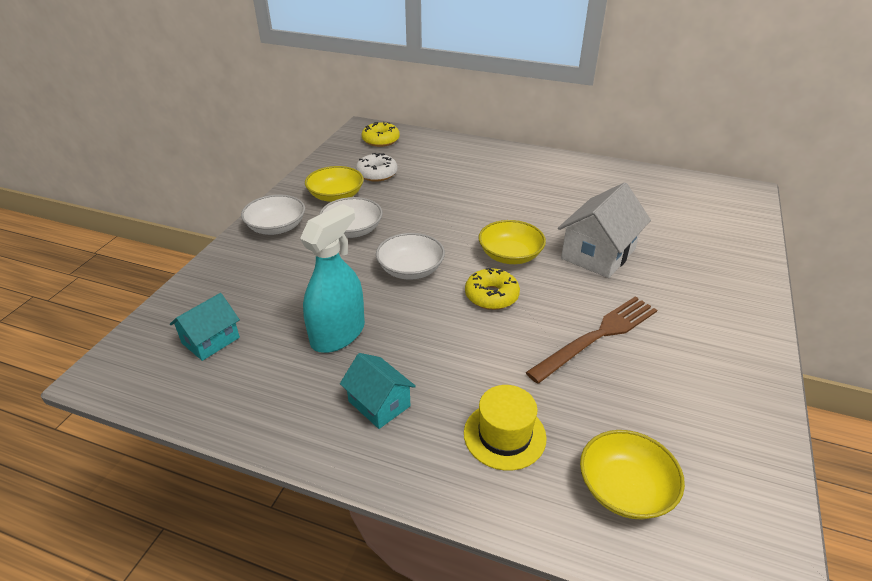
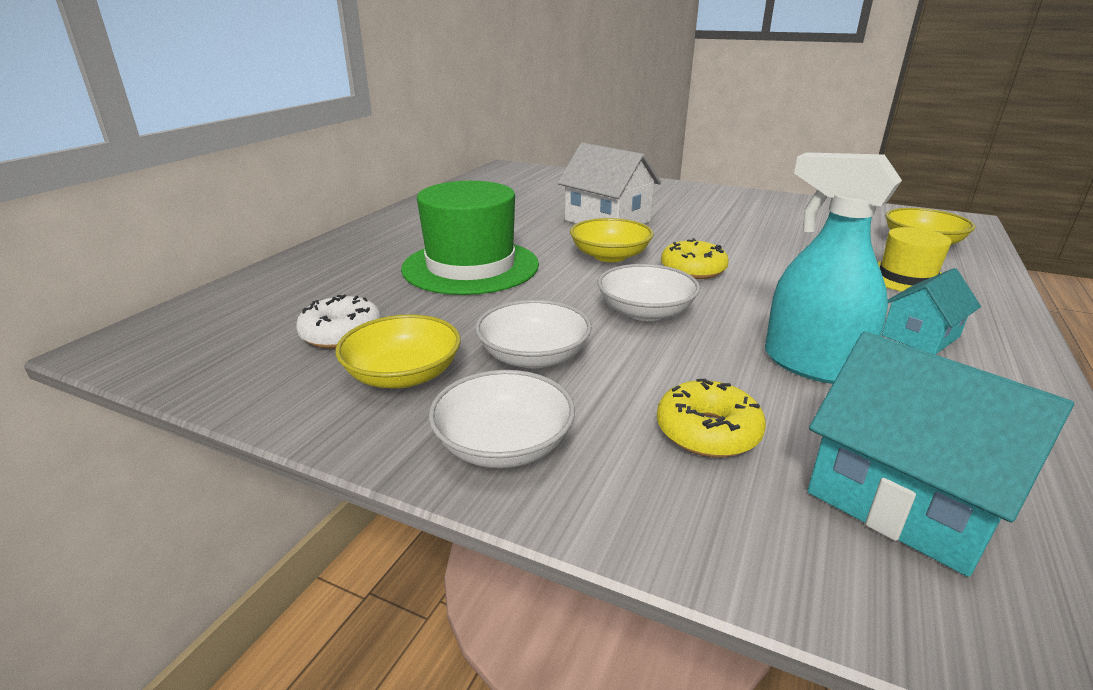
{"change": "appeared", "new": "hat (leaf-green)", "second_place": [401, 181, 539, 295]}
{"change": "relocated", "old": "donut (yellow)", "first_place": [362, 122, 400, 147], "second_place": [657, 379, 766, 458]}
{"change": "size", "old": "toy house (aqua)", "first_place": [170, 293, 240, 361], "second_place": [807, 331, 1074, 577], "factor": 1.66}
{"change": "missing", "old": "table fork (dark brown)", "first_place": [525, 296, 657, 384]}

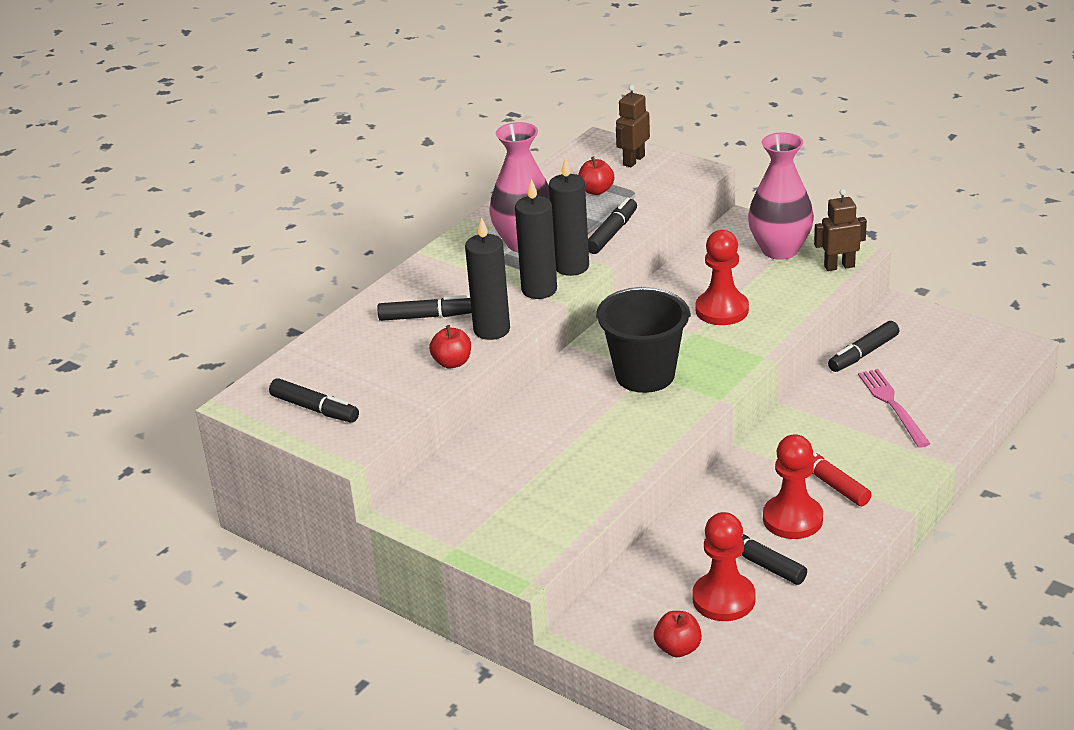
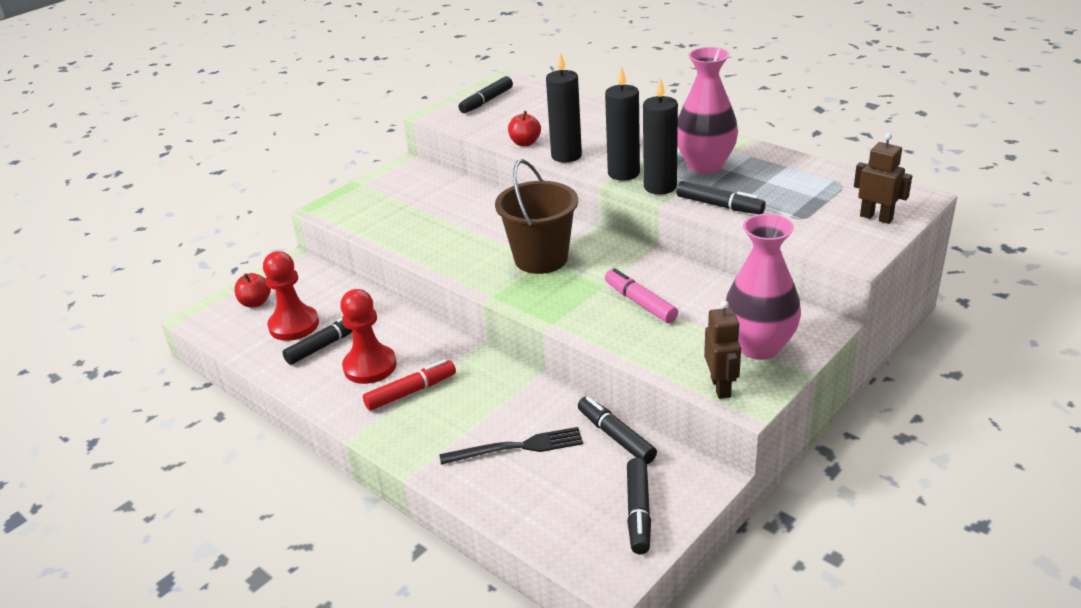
{"change": "colour", "old": "table fork (pink)", "new": "table fork (jet-black)", "first_place": [858, 369, 930, 448], "second_place": [439, 427, 583, 465]}
{"change": "colour", "old": "sand bucket (jet-black)", "new": "sand bucket (dark brown)", "first_place": [596, 287, 691, 393], "second_place": [495, 159, 578, 274]}
{"change": "exchanged", "old": "chess pawn (crimson)", "new": "felt pen (pink)", "first_place": [695, 230, 749, 325], "second_place": [605, 268, 678, 323]}
{"change": "relocated", "old": "felt pen (jet-black)", "first_place": [377, 295, 472, 321], "second_place": [627, 458, 651, 554]}
{"change": "missing", "old": "apple (crimson)", "first_place": [578, 157, 614, 195]}

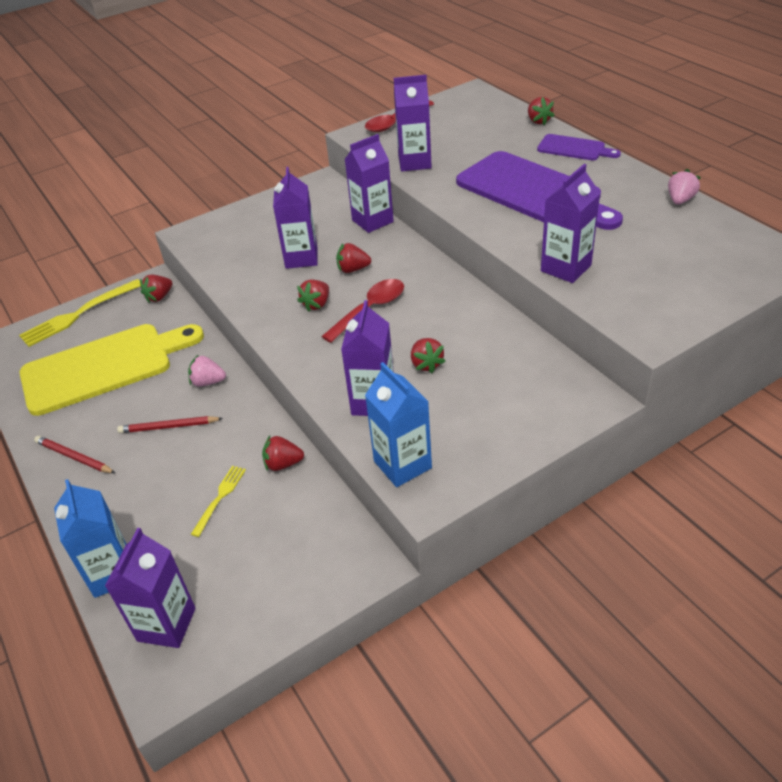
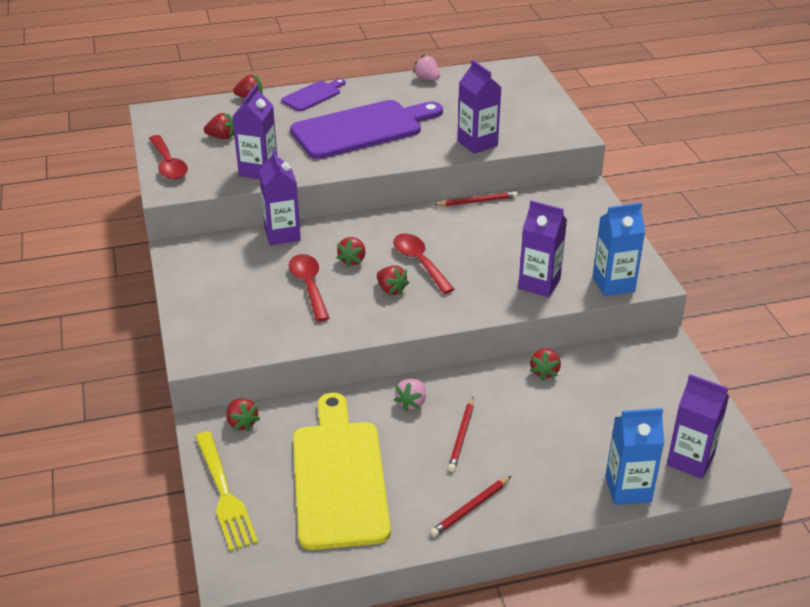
{"change": "relocated", "old": "berry (crimson)", "first_place": [411, 338, 446, 373], "second_place": [204, 113, 234, 139]}
{"change": "exchanged", "old": "juice carton (purple)", "new": "teaspoon (crimson)", "first_place": [273, 167, 318, 269], "second_place": [289, 254, 329, 322]}
{"change": "appeared", "new": "pencil (crimson)", "second_place": [434, 191, 518, 206]}
{"change": "missing", "old": "table fork (yellow)", "first_place": [191, 466, 246, 537]}

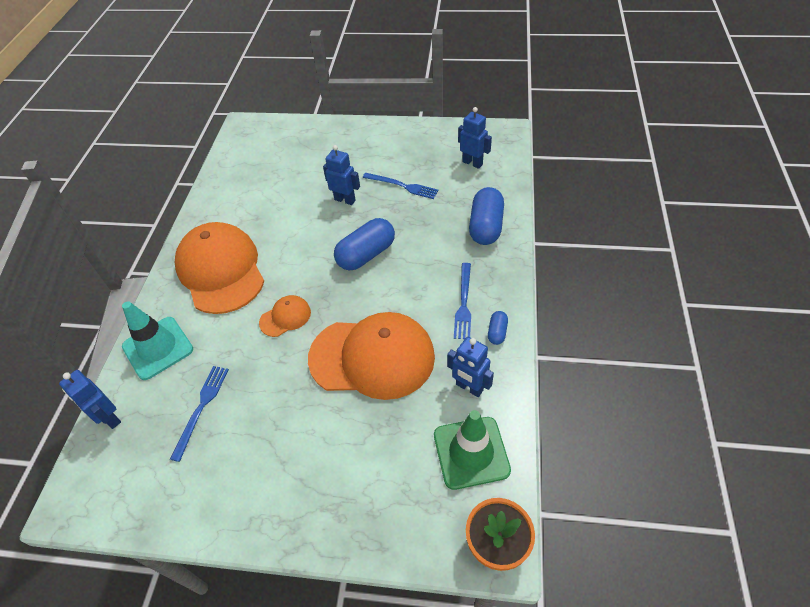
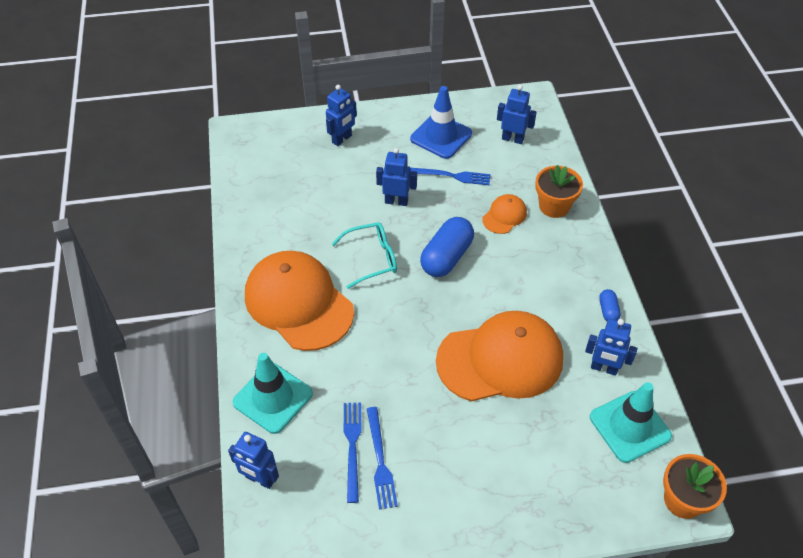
{"change": "appeared", "new": "toy robot (blue)", "second_place": [326, 85, 357, 146]}
{"change": "appeared", "new": "spectacles (aqua)", "second_place": [332, 222, 397, 289]}
{"change": "relocated", "old": "table fork (blue)", "first_place": [454, 263, 471, 339], "second_place": [367, 407, 398, 510]}
{"change": "appeared", "new": "traffic cone (blue)", "second_place": [410, 86, 472, 159]}
{"change": "relocated", "old": "cap (orange-coloured)", "first_place": [259, 295, 311, 337], "second_place": [482, 194, 527, 234]}
{"change": "exchanged", "old": "pill (blue)", "new": "flower pot (orange-coloured)", "first_place": [469, 187, 504, 245], "second_place": [535, 165, 583, 218]}
{"change": "colour", "old": "traffic cone (leaf-green)", "new": "traffic cone (aqua)", "first_place": [434, 410, 511, 490], "second_place": [590, 382, 672, 463]}

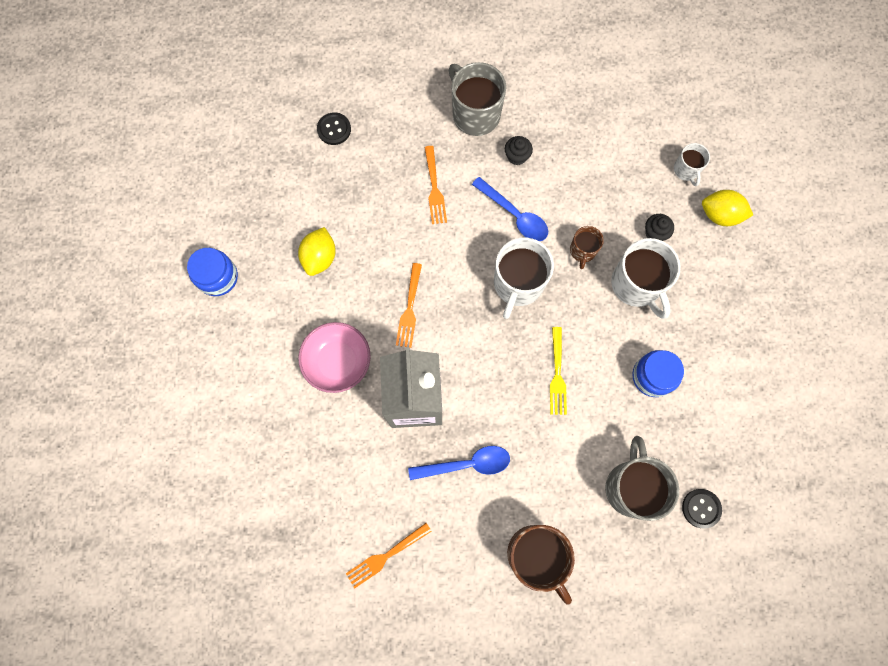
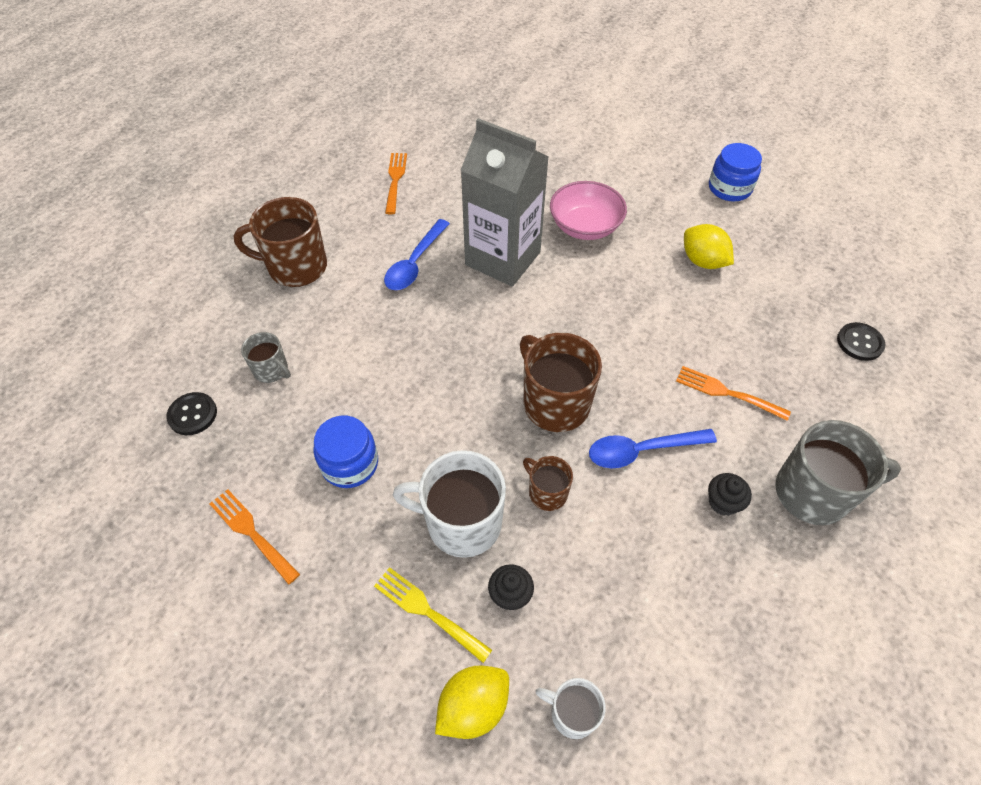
{"change": "relocated", "old": "table fork (orange-coloured)", "first_place": [396, 263, 422, 348], "second_place": [210, 489, 300, 585]}
{"change": "size", "old": "tea mug (ash-grey)", "first_place": [605, 436, 679, 521], "second_place": [241, 332, 291, 383], "factor": 0.54}
{"change": "relocated", "old": "table fork (yellow)", "first_place": [550, 327, 567, 415], "second_place": [374, 567, 492, 663]}
{"change": "colour", "old": "tea mug (white)", "new": "tea mug (dark brown)", "first_place": [494, 237, 554, 319], "second_place": [520, 333, 602, 432]}

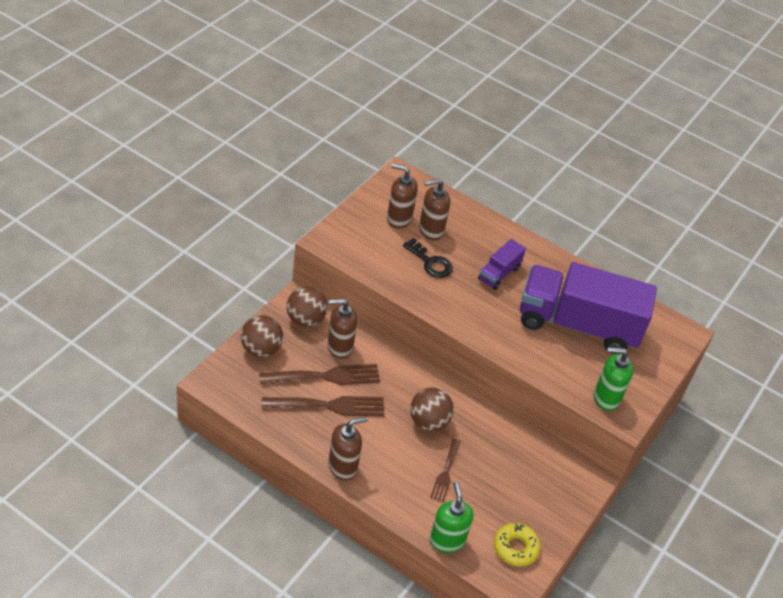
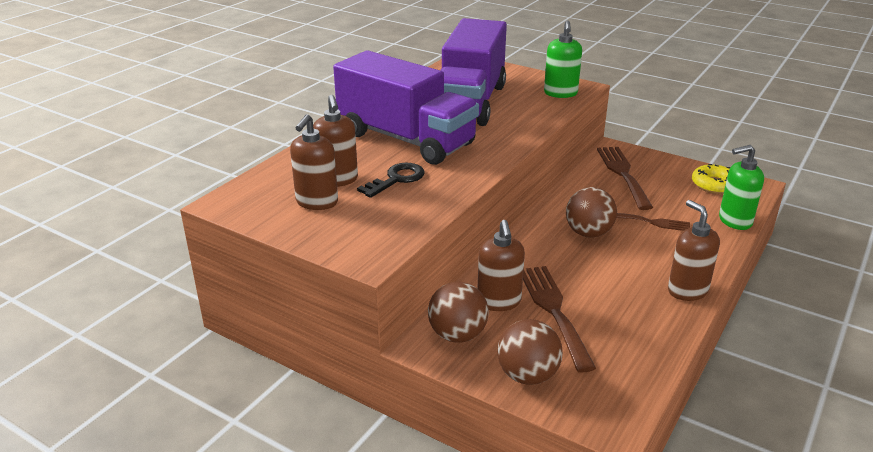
{"change": "size", "old": "toy truck (purple)", "first_place": [478, 239, 526, 290], "second_place": [333, 50, 479, 165], "factor": 2.3}
{"change": "relocated", "old": "table fork (dark brown)", "first_place": [262, 396, 384, 417], "second_place": [597, 147, 653, 210]}

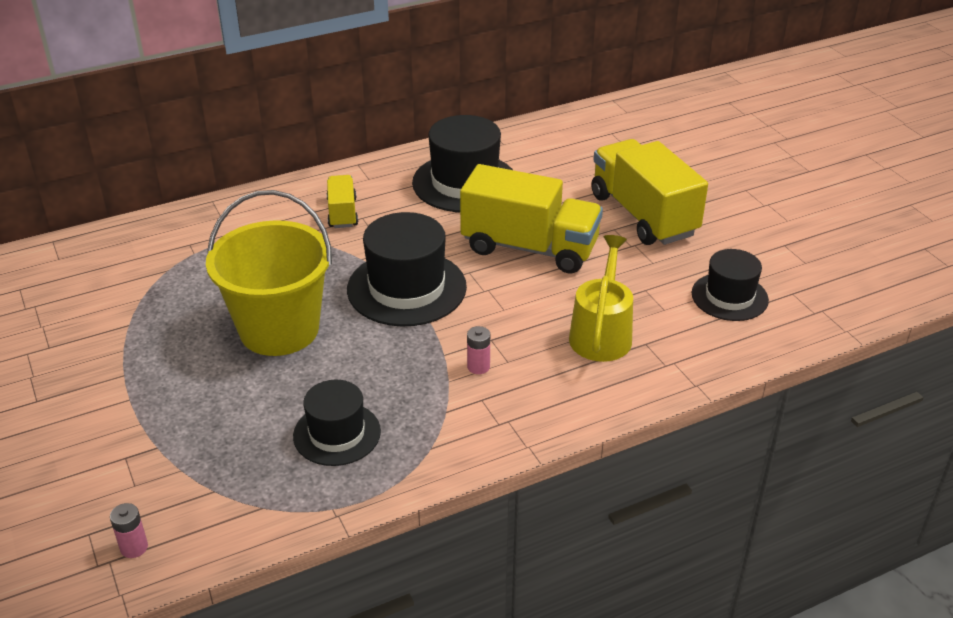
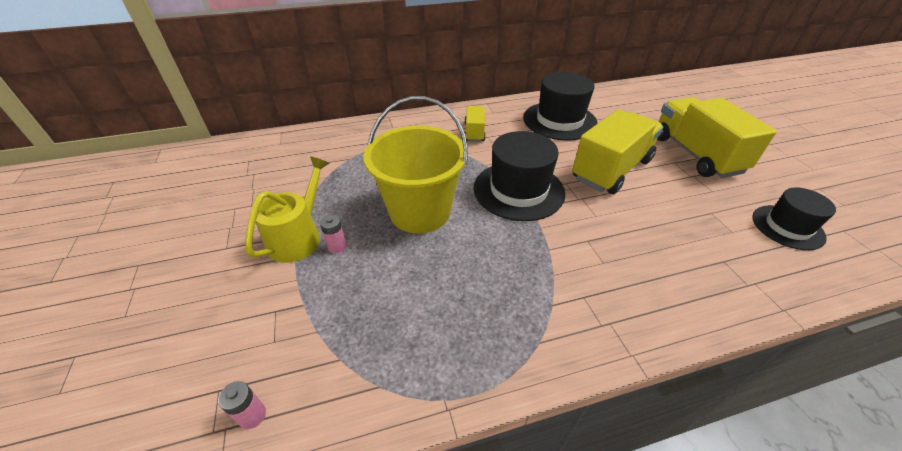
{"change": "relocated", "old": "sprinkling can (yellow)", "first_place": [569, 235, 633, 362], "second_place": [245, 157, 329, 263]}
{"change": "relocated", "old": "battery (pink)", "first_place": [467, 326, 490, 374], "second_place": [320, 215, 347, 253]}
{"change": "spun", "old": "toy truck (yellow)", "first_place": [460, 164, 603, 274], "second_place": [572, 109, 663, 194], "degrees": -75}
{"change": "missing", "old": "hat (jet-black)", "first_place": [293, 380, 381, 466]}

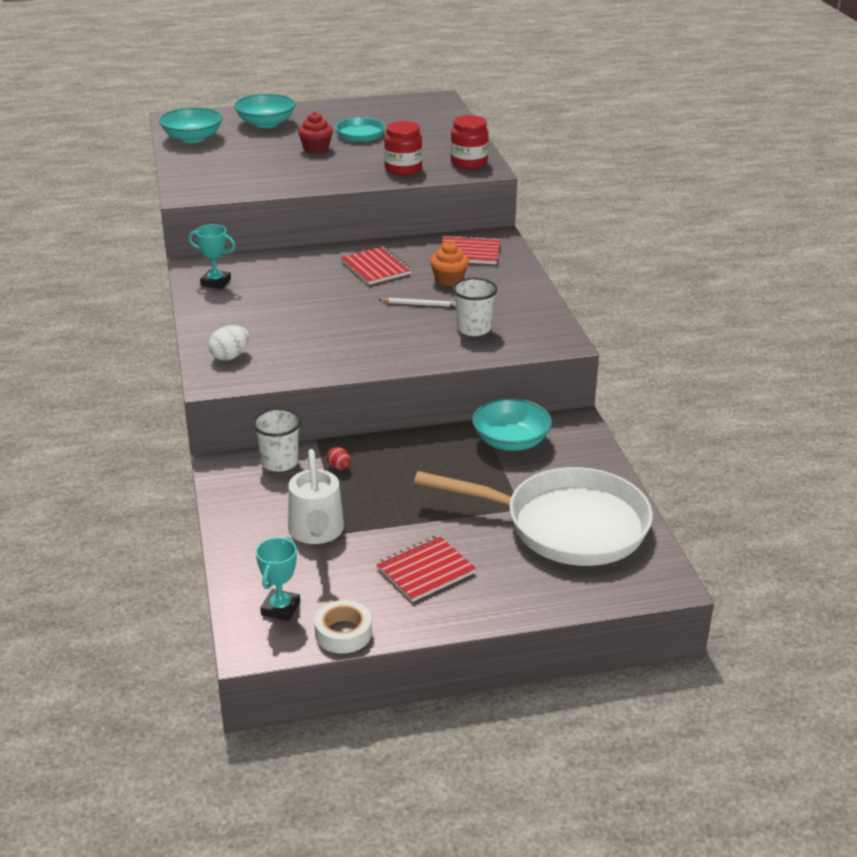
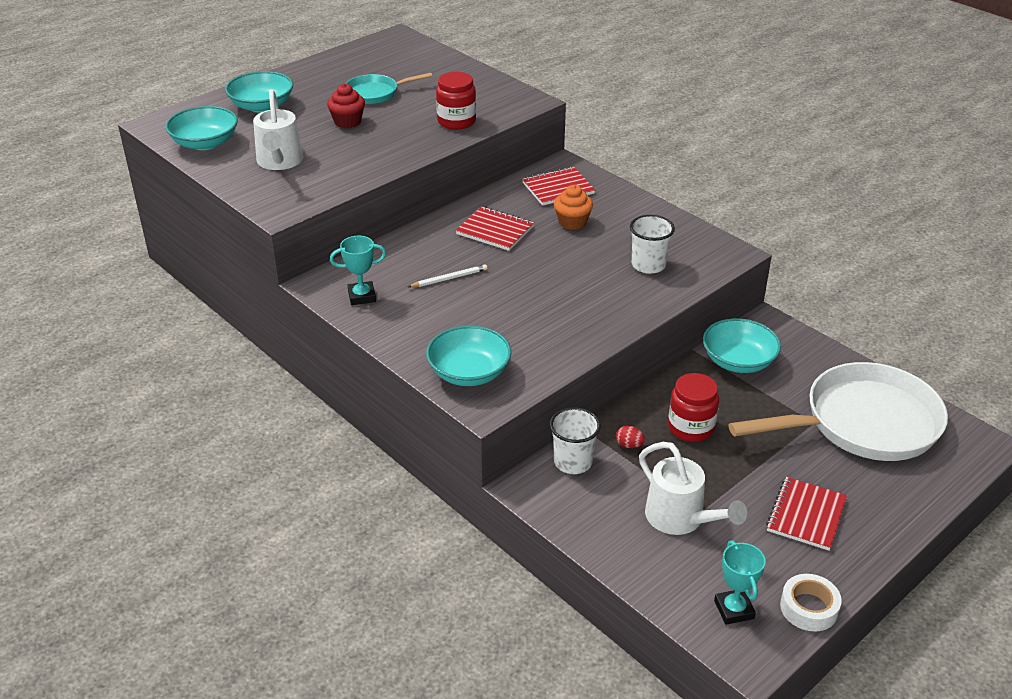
{"change": "appeared", "new": "sprinkling can (white)", "second_place": [253, 90, 303, 170]}
{"change": "relocated", "old": "pencil (white)", "first_place": [378, 298, 456, 307], "second_place": [408, 264, 487, 287]}
{"change": "exchanged", "old": "egg (white)", "new": "serving bowl (aqua)", "first_place": [208, 325, 249, 360], "second_place": [426, 325, 511, 386]}
{"change": "relocated", "old": "jar (crimson)", "first_place": [451, 115, 488, 169], "second_place": [668, 373, 719, 442]}

